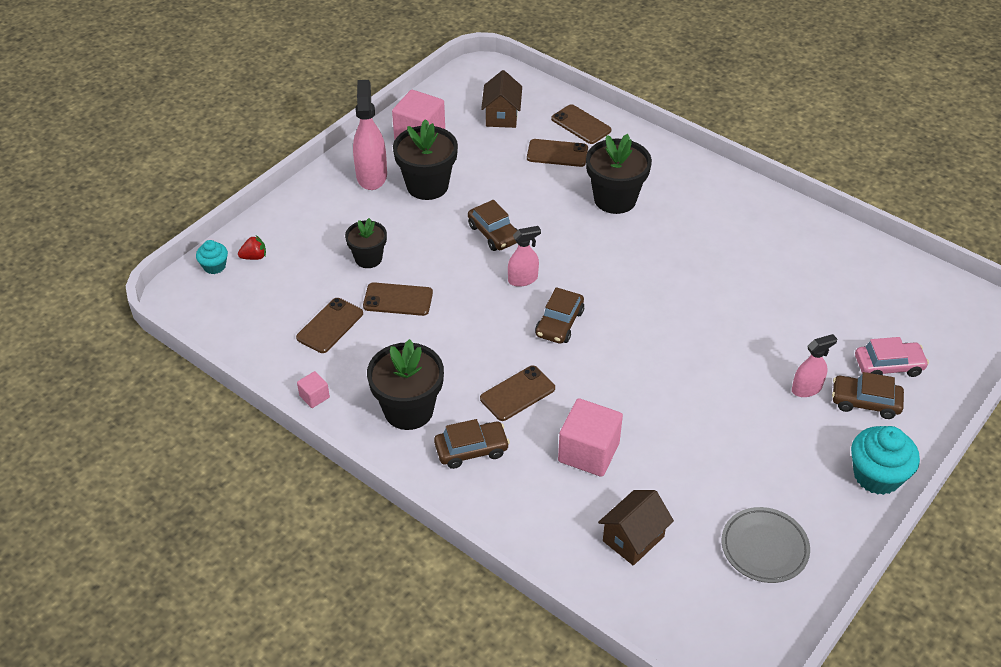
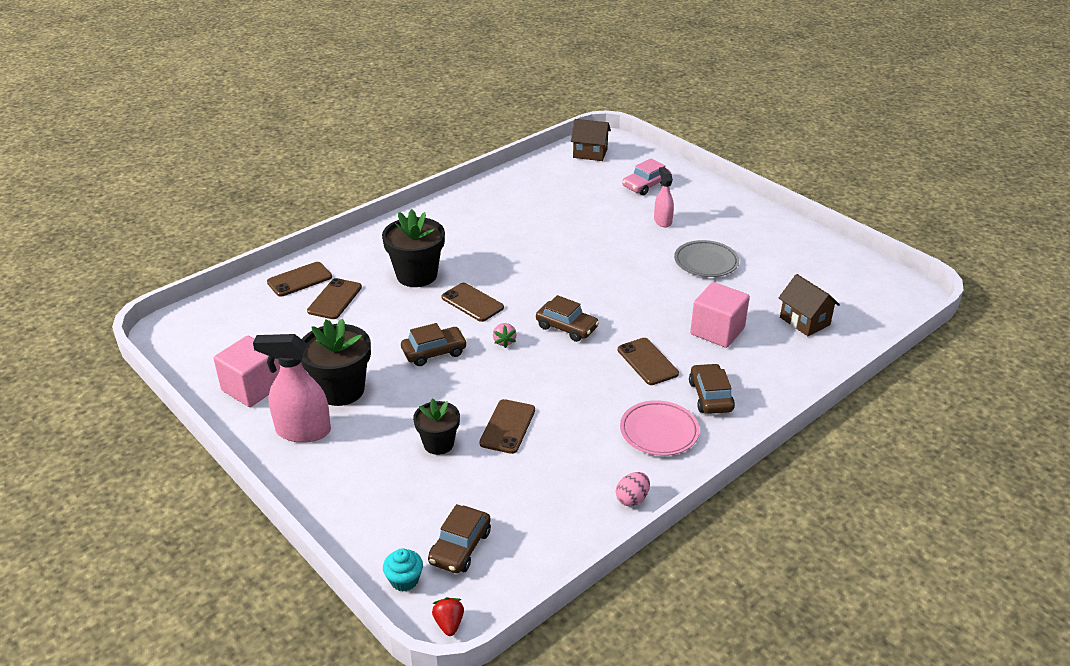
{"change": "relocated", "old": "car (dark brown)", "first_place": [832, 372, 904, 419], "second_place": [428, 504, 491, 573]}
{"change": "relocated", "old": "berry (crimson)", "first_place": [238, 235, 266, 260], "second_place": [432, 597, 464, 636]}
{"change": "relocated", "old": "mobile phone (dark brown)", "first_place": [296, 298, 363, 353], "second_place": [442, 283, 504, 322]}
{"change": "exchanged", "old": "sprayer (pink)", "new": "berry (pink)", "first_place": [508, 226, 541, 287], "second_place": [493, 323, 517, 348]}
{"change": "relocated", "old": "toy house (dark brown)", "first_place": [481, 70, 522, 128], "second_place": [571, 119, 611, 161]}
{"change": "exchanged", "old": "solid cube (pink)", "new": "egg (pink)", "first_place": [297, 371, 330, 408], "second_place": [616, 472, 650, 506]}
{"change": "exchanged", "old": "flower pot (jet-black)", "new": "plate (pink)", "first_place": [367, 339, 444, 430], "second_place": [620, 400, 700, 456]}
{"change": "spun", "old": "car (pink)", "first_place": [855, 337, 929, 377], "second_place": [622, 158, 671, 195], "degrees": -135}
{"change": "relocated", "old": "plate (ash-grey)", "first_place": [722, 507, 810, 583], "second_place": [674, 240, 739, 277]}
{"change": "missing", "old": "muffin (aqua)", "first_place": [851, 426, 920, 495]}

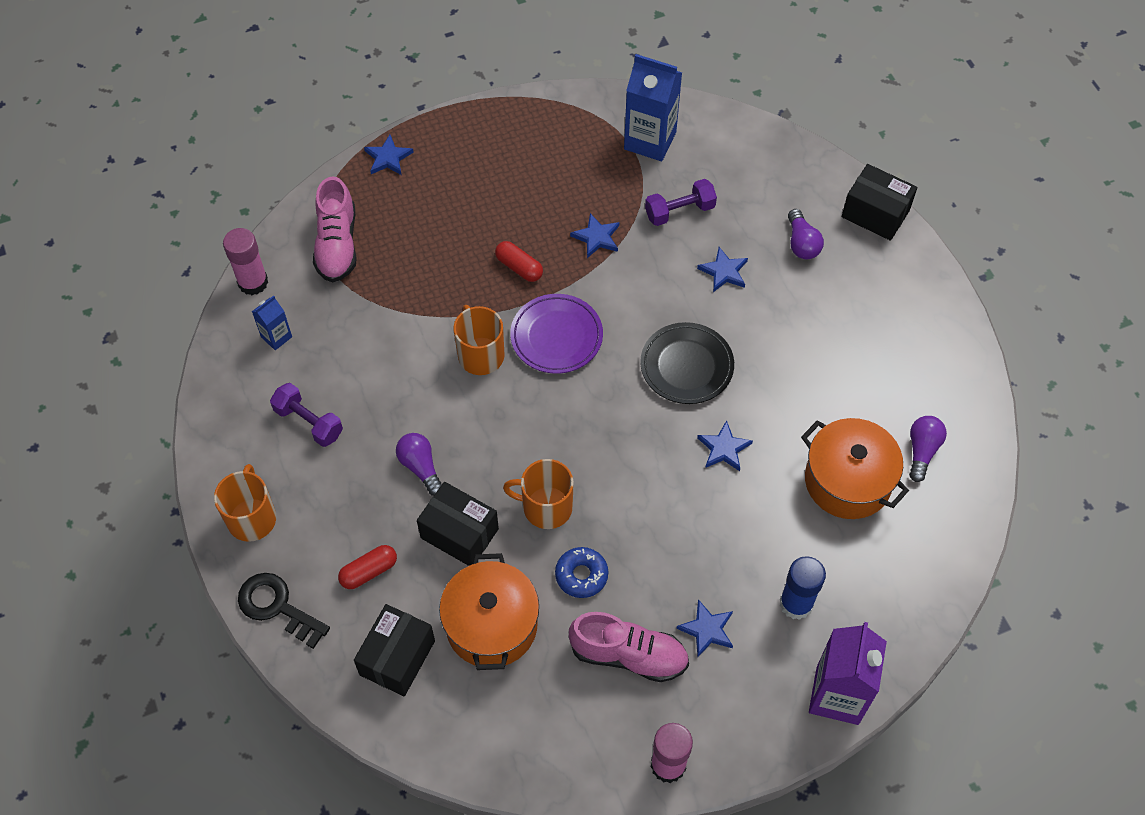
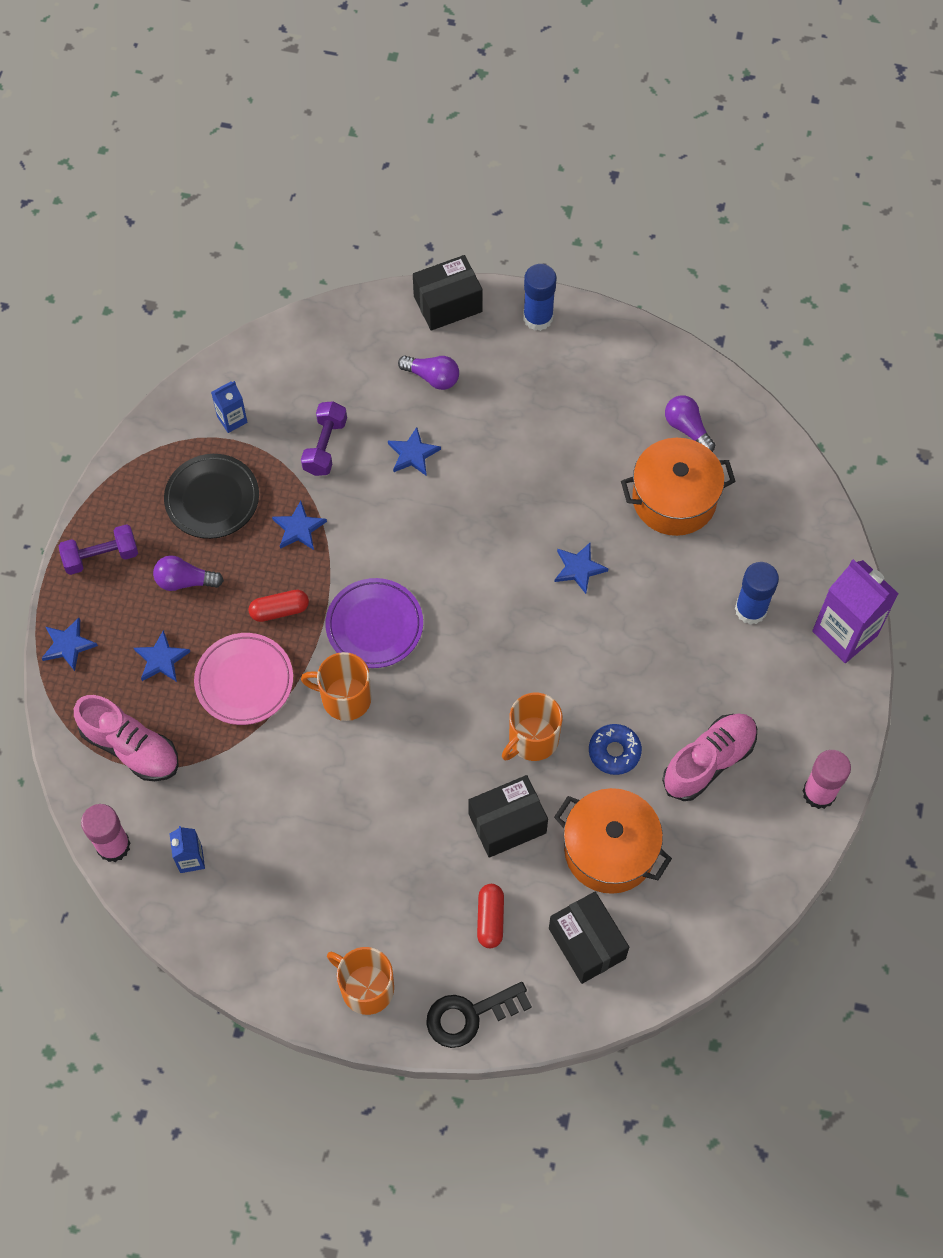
{"change": "relocated", "old": "hand weight (purple)", "first_place": [270, 383, 343, 447], "second_place": [58, 524, 138, 575]}
{"change": "relocated", "old": "star (blue)", "first_place": [676, 599, 733, 657], "second_place": [134, 630, 190, 682]}
{"change": "relocated", "old": "light bulb (purple)", "first_place": [396, 433, 442, 496], "second_place": [153, 555, 224, 591]}
{"change": "relocated", "old": "plate (jet-black)", "first_place": [640, 322, 734, 404], "second_place": [164, 454, 259, 539]}
{"change": "appeared", "new": "plate (pink)", "second_place": [194, 633, 293, 725]}
{"change": "size", "old": "juice carton (blue)", "first_place": [624, 54, 682, 161], "second_place": [211, 381, 247, 433], "factor": 0.51}
{"change": "appeared", "new": "glue (blue)", "second_place": [523, 264, 556, 331]}

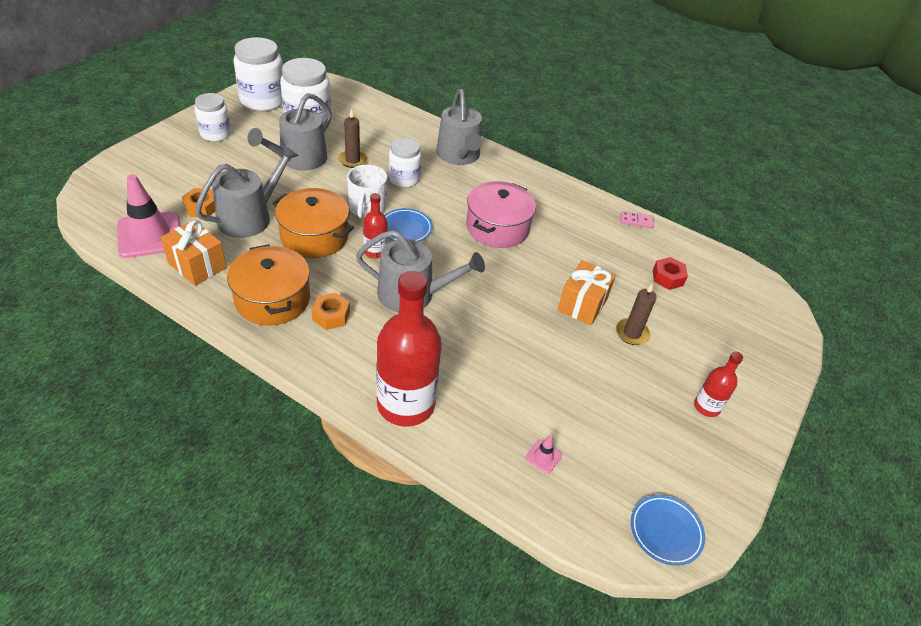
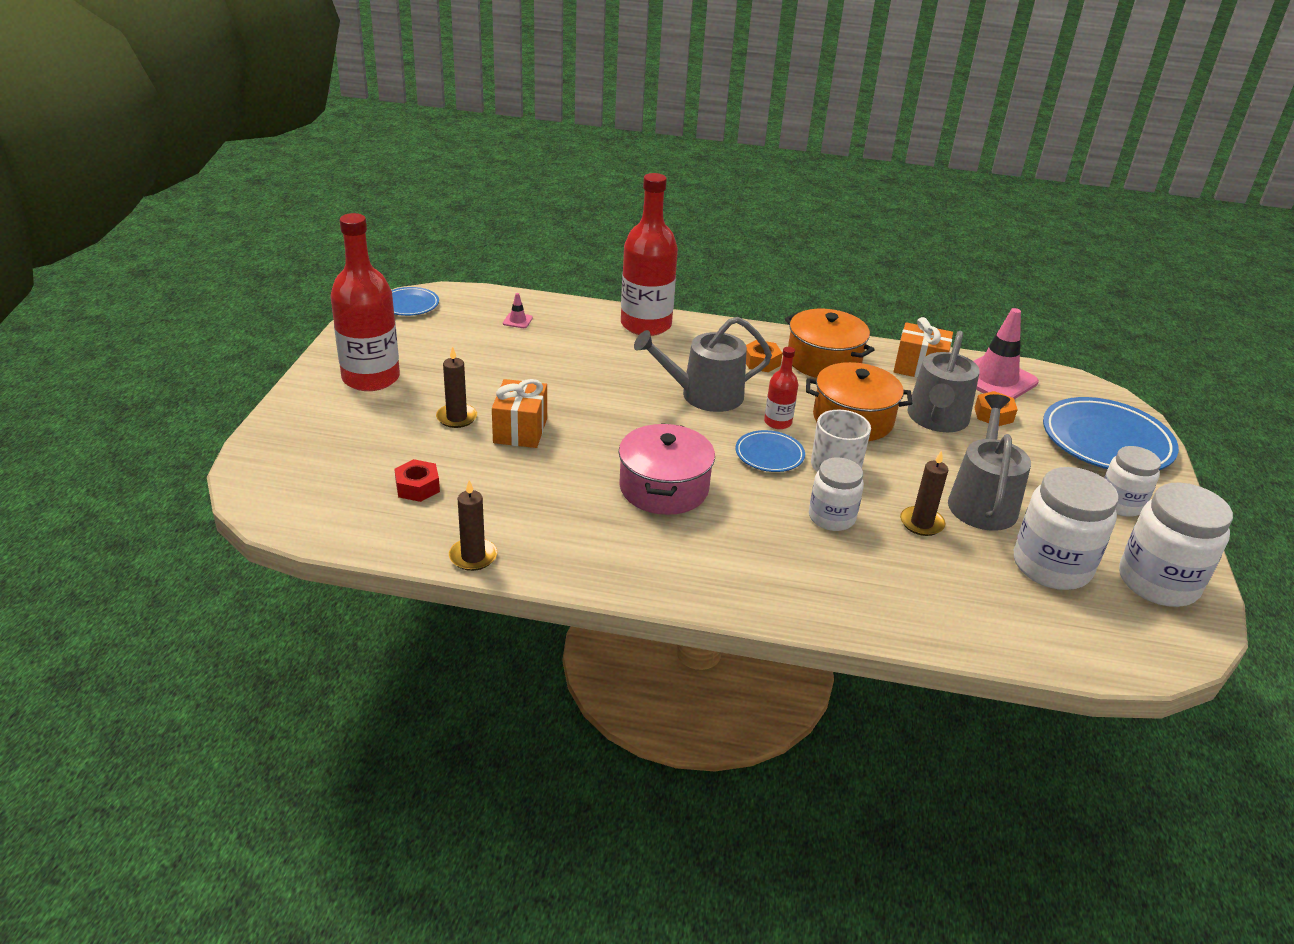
{"change": "size", "old": "bottle (crimson)", "first_place": [694, 352, 743, 417], "second_place": [331, 213, 400, 391], "factor": 2.07}
{"change": "exchanged", "old": "domino piece (pink)", "new": "pillar candle (dark brown)", "first_place": [621, 211, 654, 228], "second_place": [449, 480, 497, 571]}
{"change": "appeared", "new": "plate (blue)", "second_place": [1043, 397, 1179, 470]}
{"change": "missing", "old": "sprinkling can (ash-grey)", "first_place": [436, 89, 482, 165]}

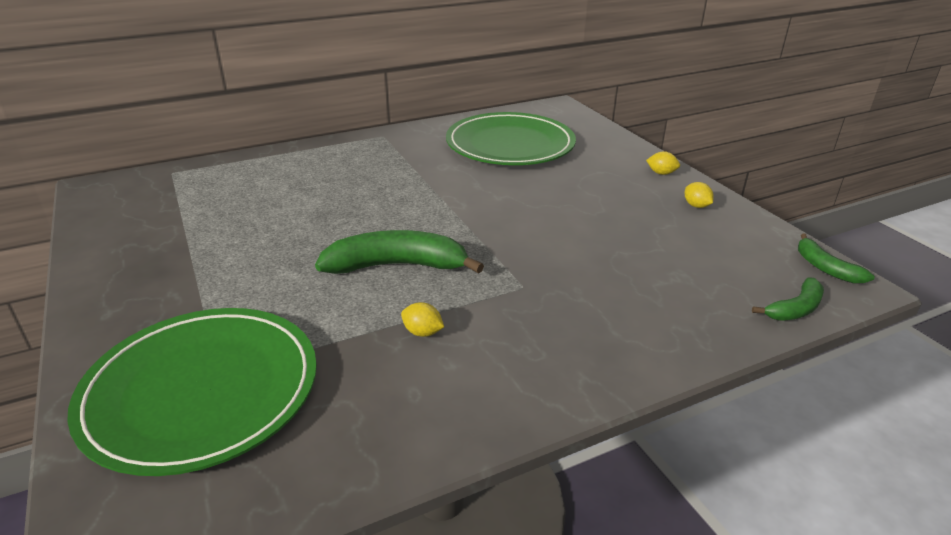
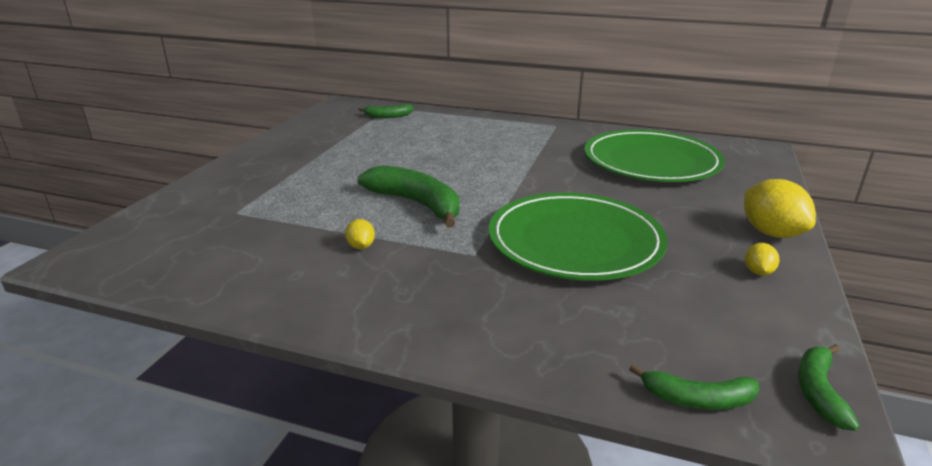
{"change": "appeared", "new": "banana fruit (leaf-green)", "second_place": [358, 104, 414, 118]}
{"change": "relocated", "old": "plate (leaf-green)", "first_place": [67, 308, 317, 476], "second_place": [489, 192, 668, 281]}
{"change": "size", "old": "lemon (yellow)", "first_place": [646, 151, 680, 175], "second_place": [744, 179, 816, 238], "factor": 2.02}

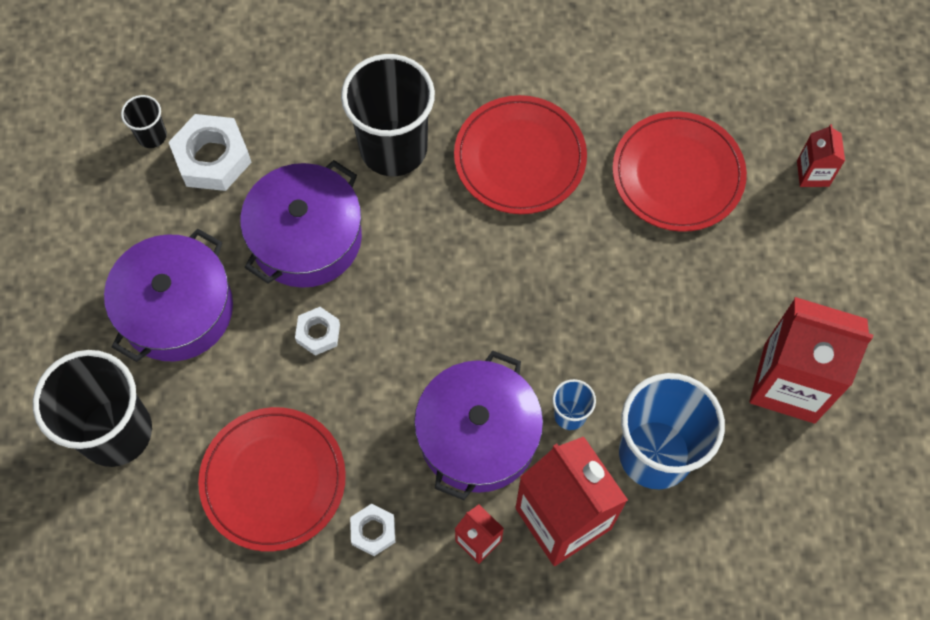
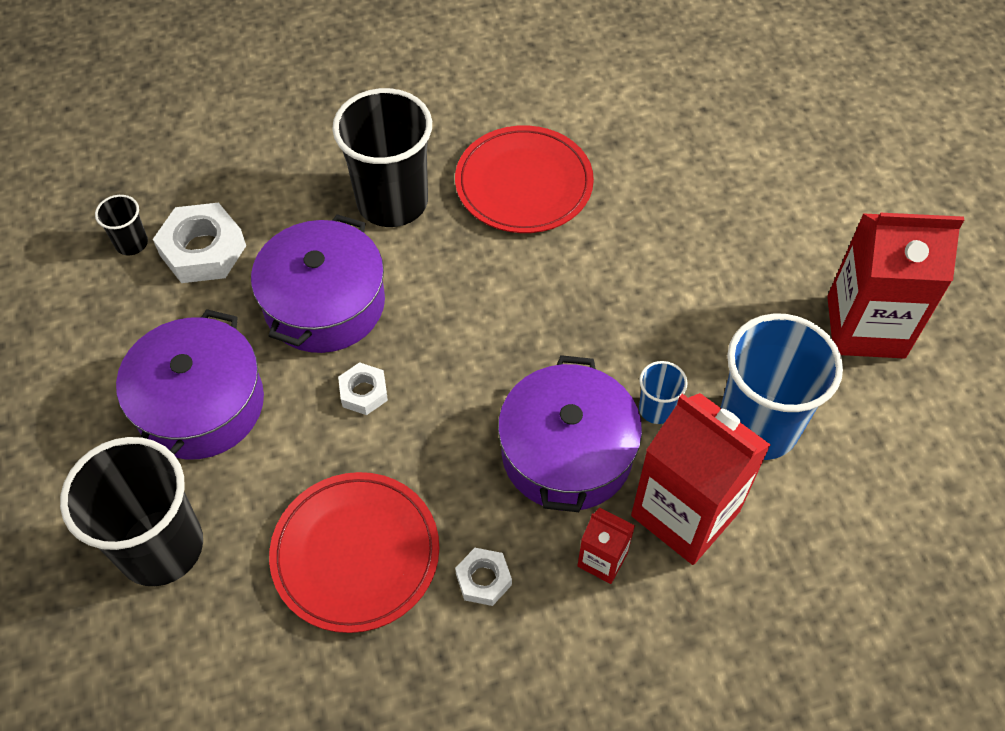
{"change": "missing", "old": "plate (crimson)", "first_place": [612, 111, 747, 232]}
{"change": "missing", "old": "juice carton (crimson)", "first_place": [797, 124, 845, 187]}

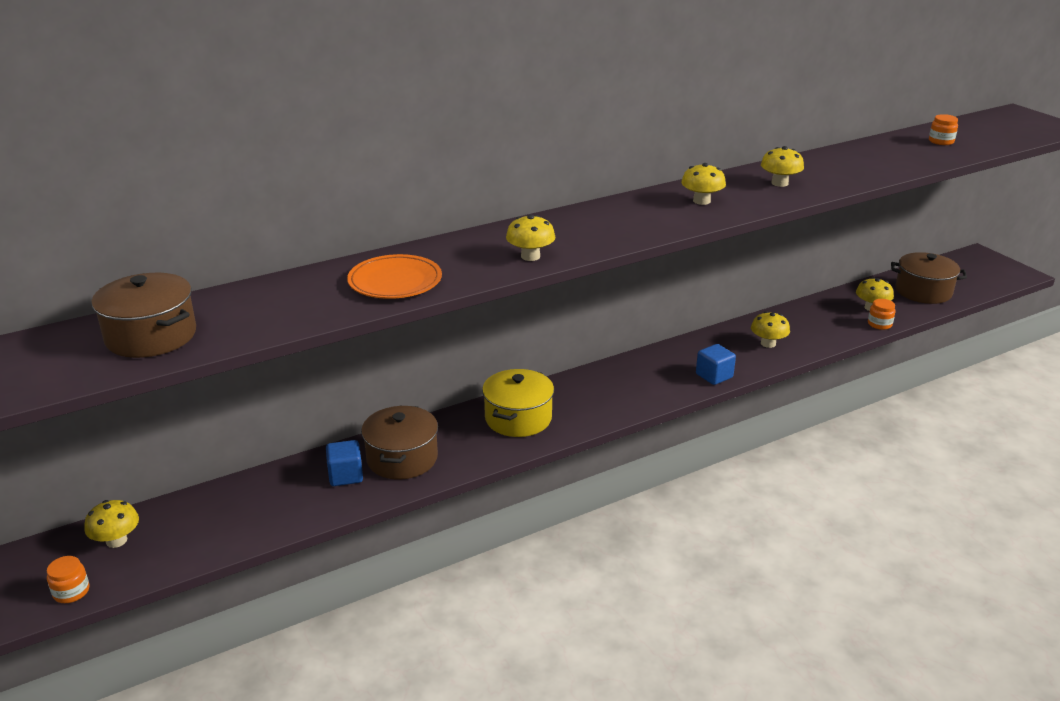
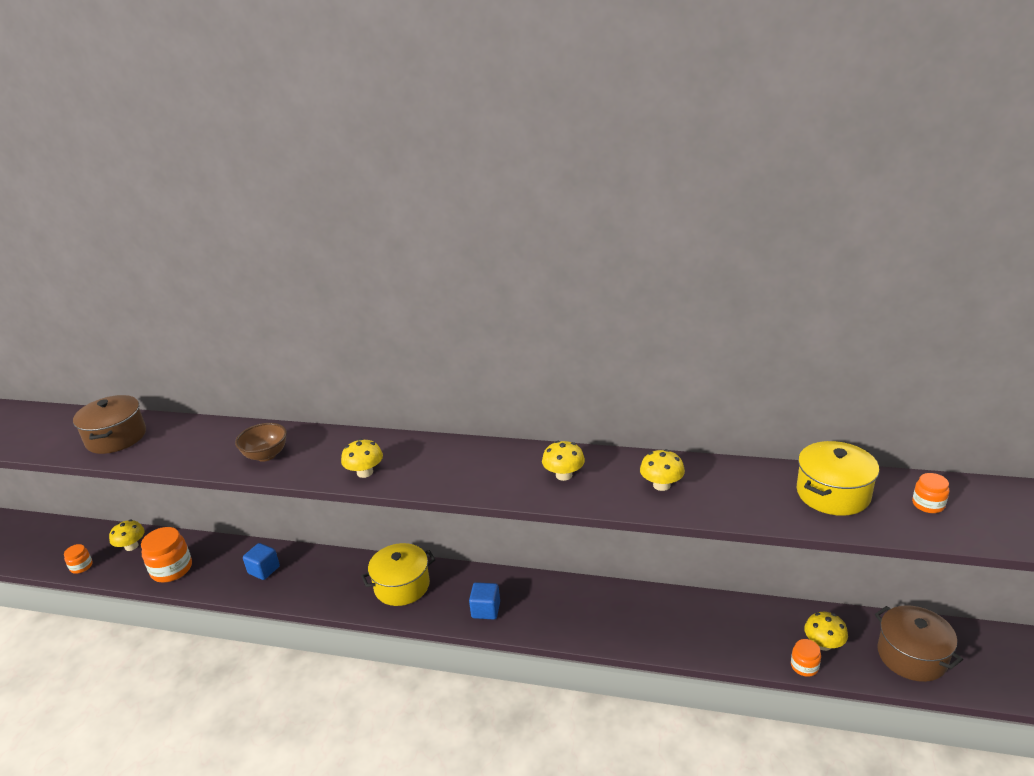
{"change": "appeared", "new": "jar (orange-coloured)", "second_place": [141, 527, 192, 582]}
{"change": "exchanged", "old": "plate (orange-coloured)", "new": "serving bowl (dark brown)", "first_place": [347, 254, 442, 299], "second_place": [235, 423, 287, 462]}
{"change": "relocated", "old": "solid cube (blue)", "first_place": [696, 344, 736, 385], "second_place": [469, 582, 500, 620]}
{"change": "appeared", "new": "cooking pot (yellow)", "second_place": [797, 441, 879, 516]}
{"change": "missing", "old": "cooking pot (dark brown)", "first_place": [361, 406, 438, 479]}
{"change": "missing", "old": "toadstool (yellow)", "first_place": [751, 311, 790, 348]}

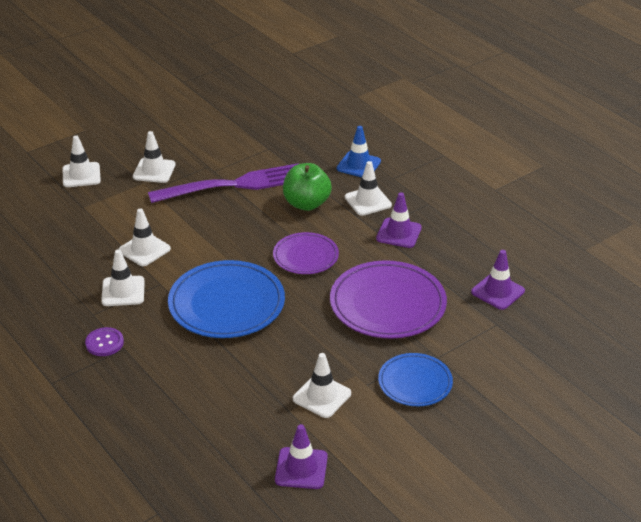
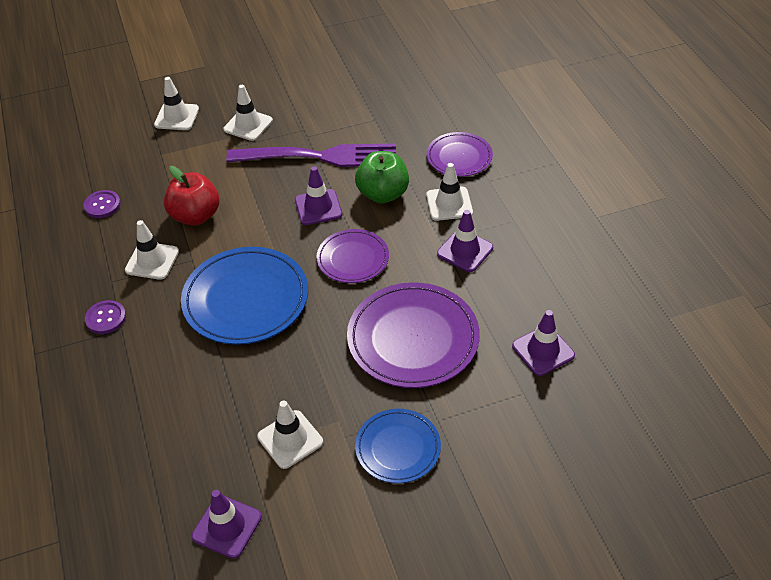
{"change": "appeared", "new": "shirt button (purple)", "second_place": [83, 190, 121, 218]}
{"change": "exchanged", "old": "traffic cone (white)", "new": "apple (crimson)", "first_place": [119, 209, 171, 266], "second_place": [164, 166, 219, 226]}
{"change": "appeared", "new": "traffic cone (purple)", "second_place": [295, 166, 342, 225]}
{"change": "exchanged", "old": "traffic cone (blue)", "new": "plate (purple)", "first_place": [337, 126, 381, 177], "second_place": [427, 132, 493, 177]}

